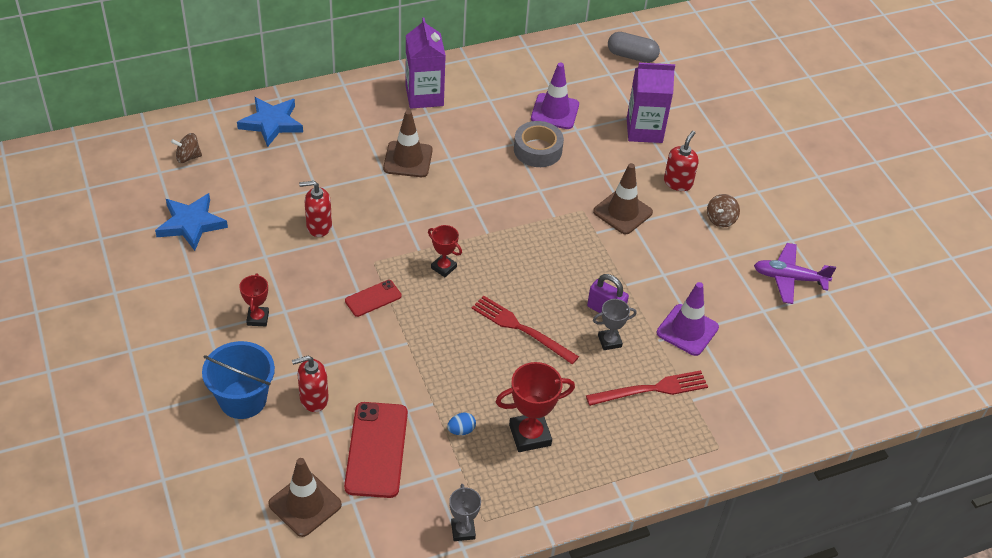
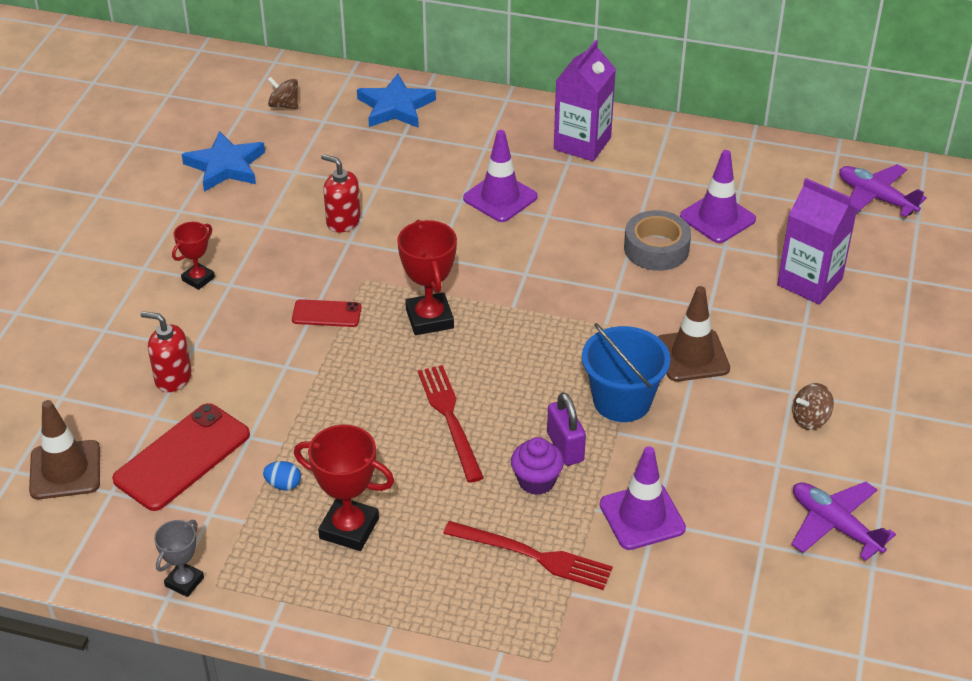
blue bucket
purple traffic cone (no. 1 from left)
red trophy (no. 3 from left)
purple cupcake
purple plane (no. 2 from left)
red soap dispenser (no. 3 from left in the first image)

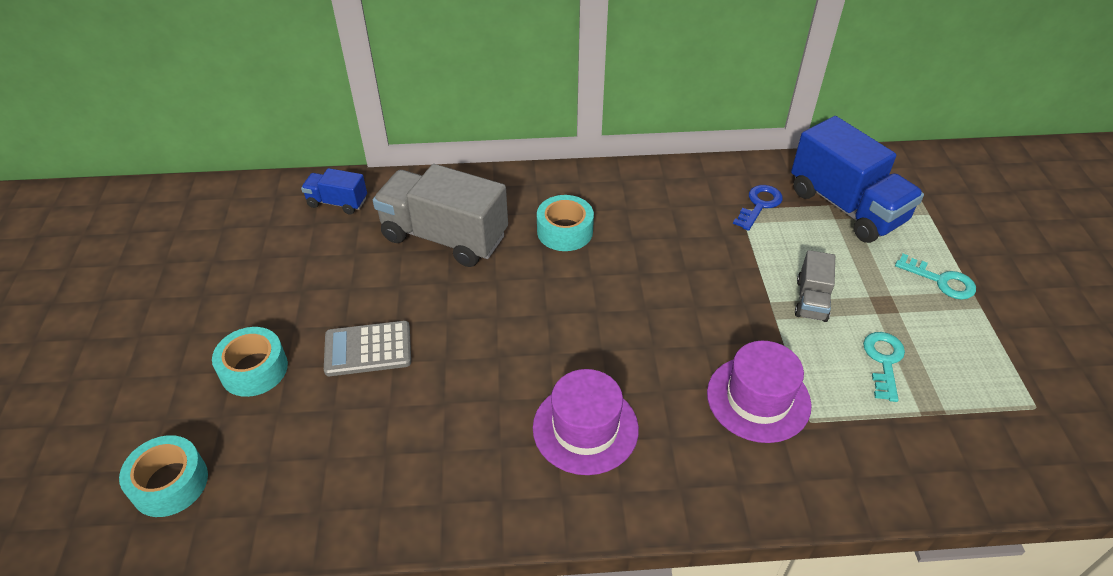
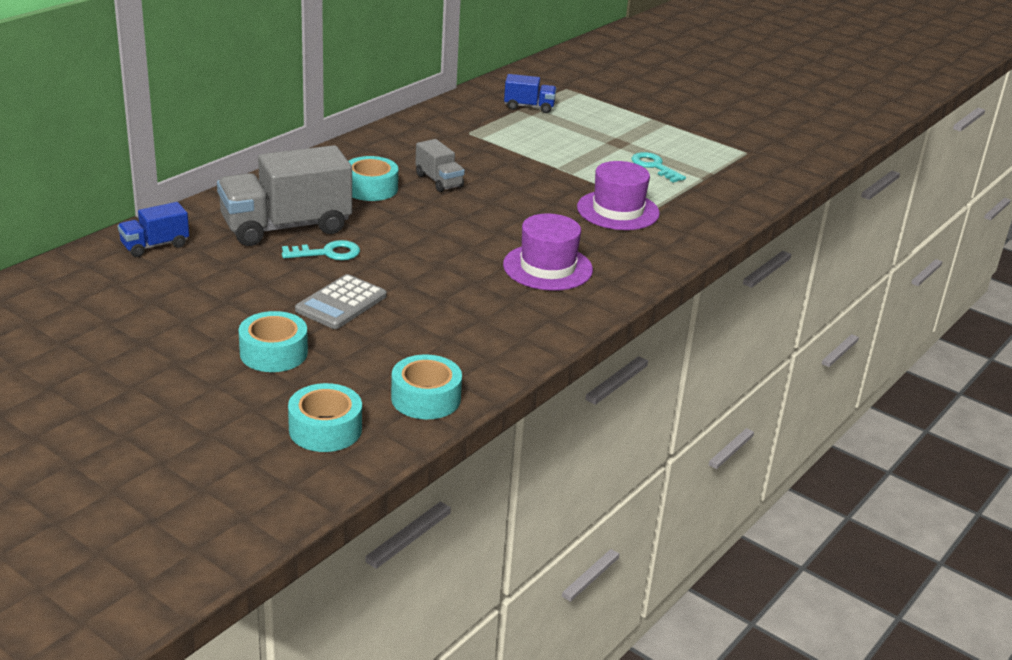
blue key
blue truck (no. 2 from left)
grey truck (no. 2 from left)
turquoise key (no. 1 from left)
turquoise tape (no. 4 from left)

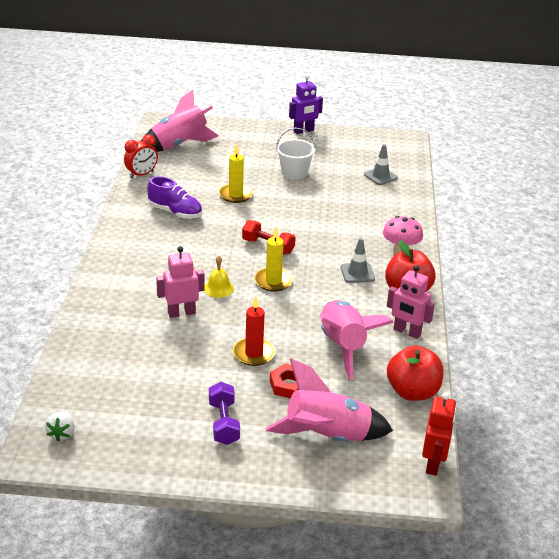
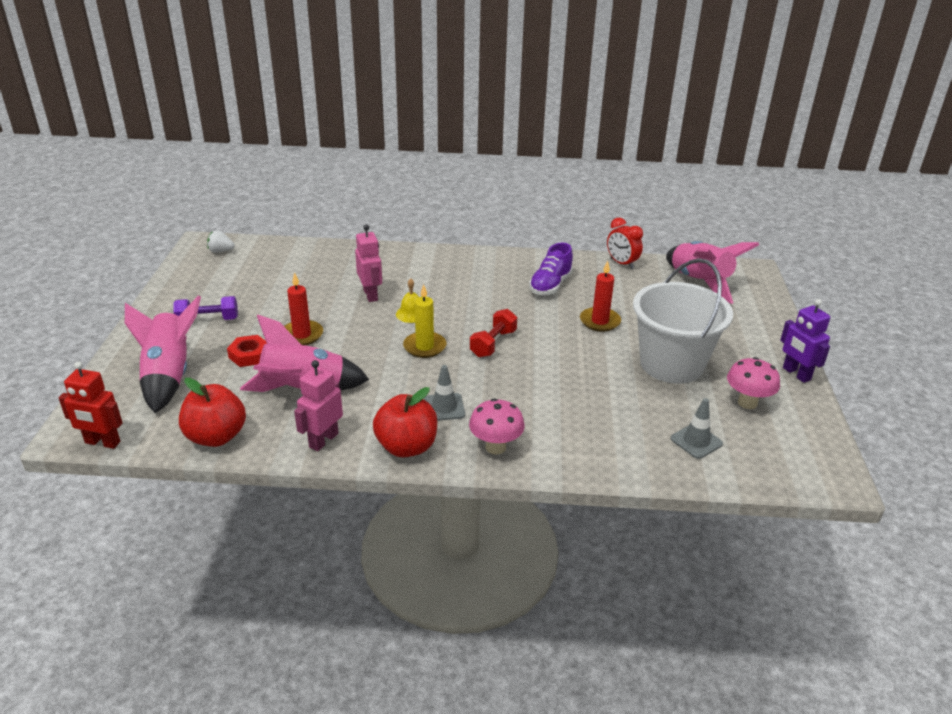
red candle (no. 2 from left)
white bucket
pink mushroom (no. 2 from left)

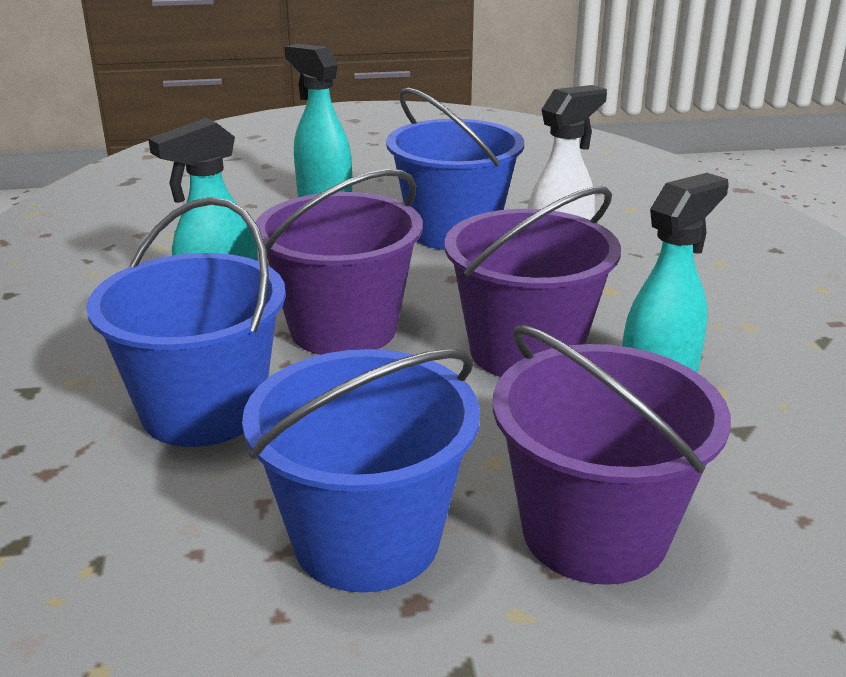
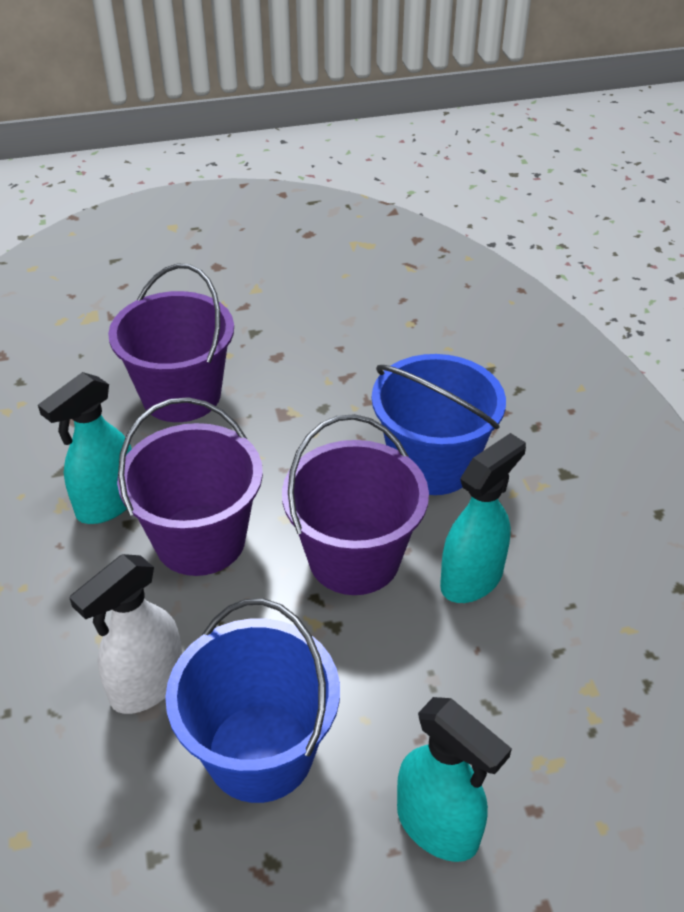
blue bucket (no. 2 from left in the first image)

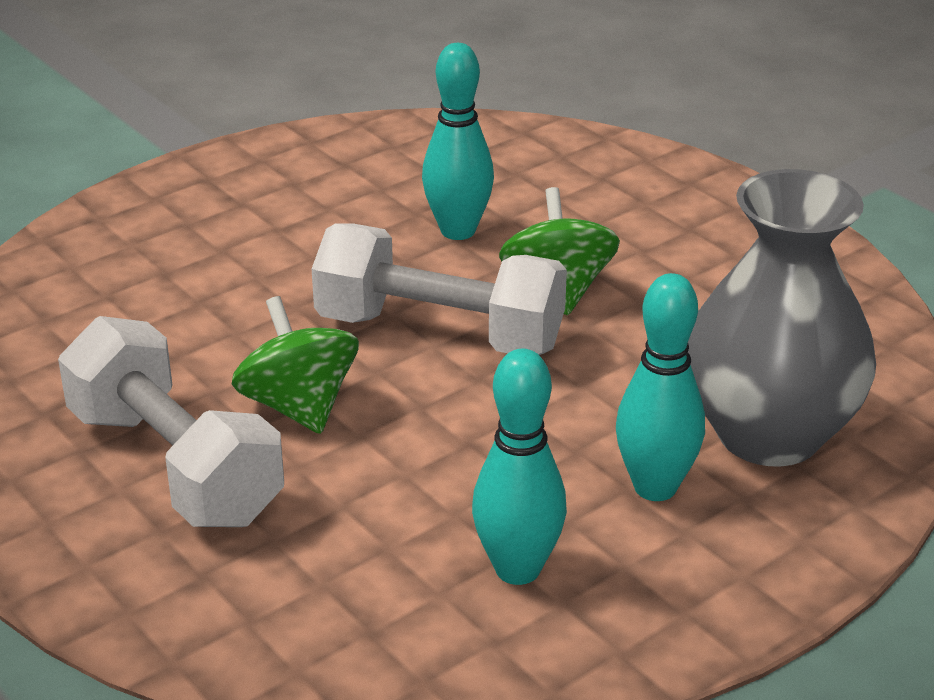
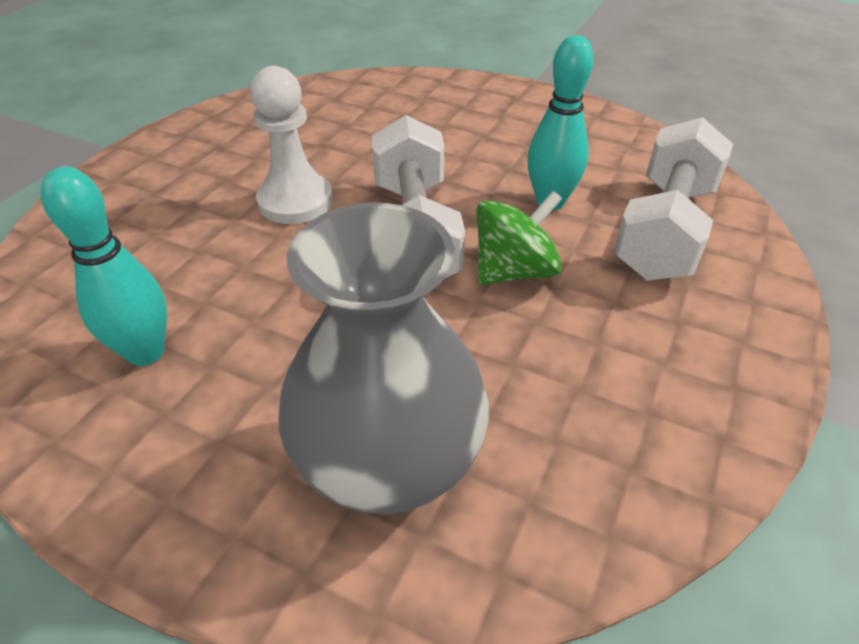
white dumbbell (no. 2 from left)
white pawn
turquoise bowling pin (no. 3 from left in the first image)

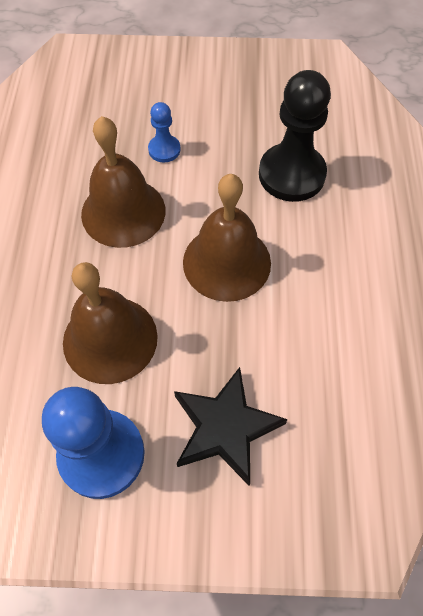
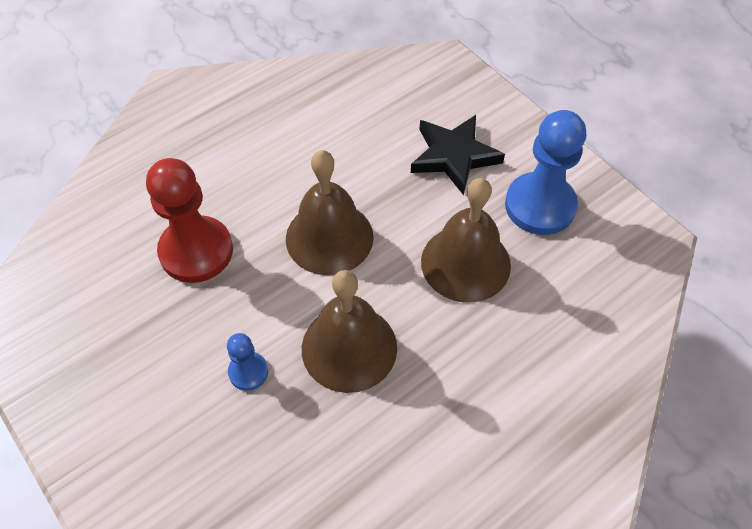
red pawn

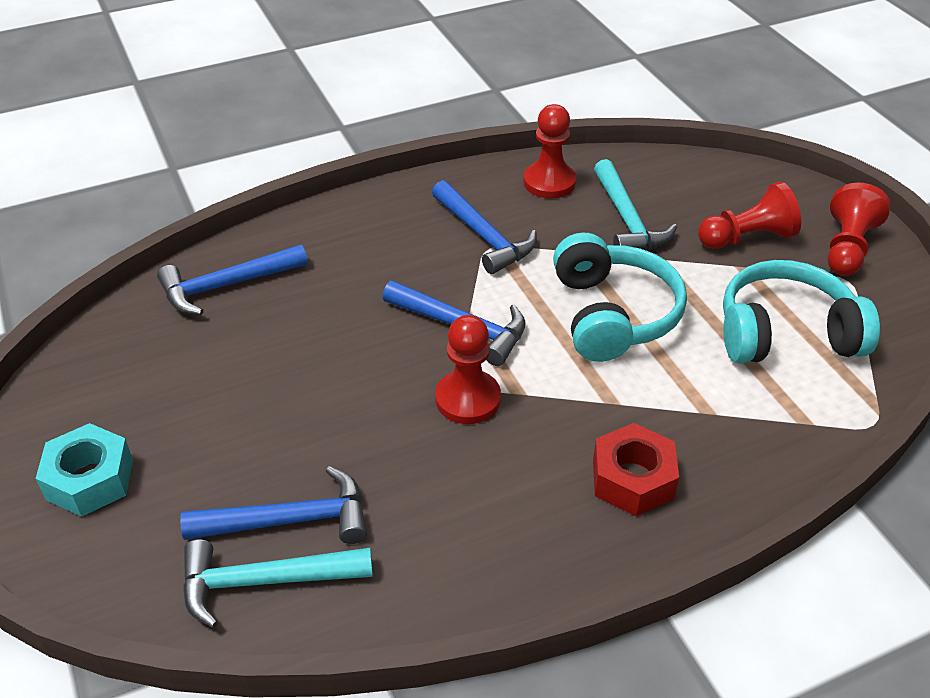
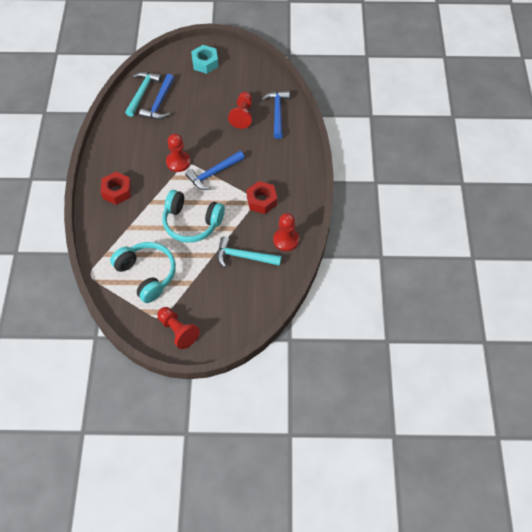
red nut (no. 2 from left)
red pawn (no. 3 from left)
turquoise headphones (no. 1 from left)

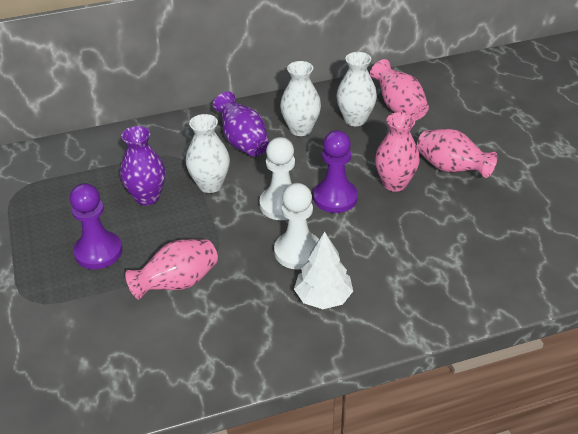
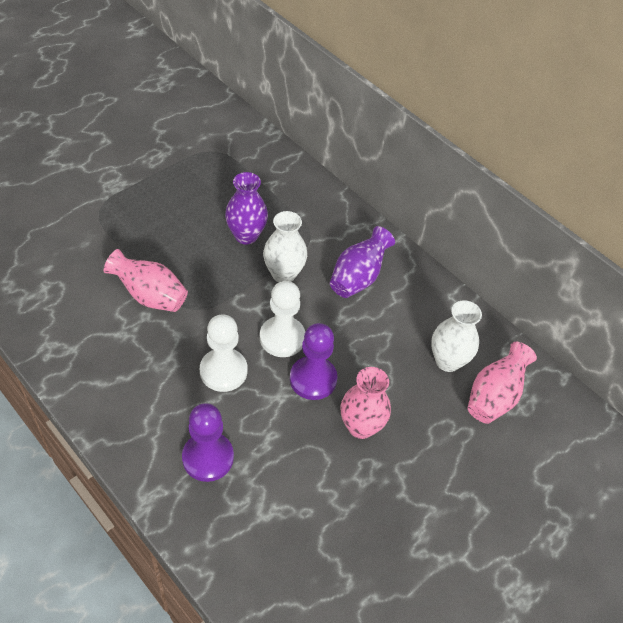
purple pawn (no. 1 from left)
white vase (no. 2 from left in the first image)
white tree
pink vase (no. 4 from left in the first image)

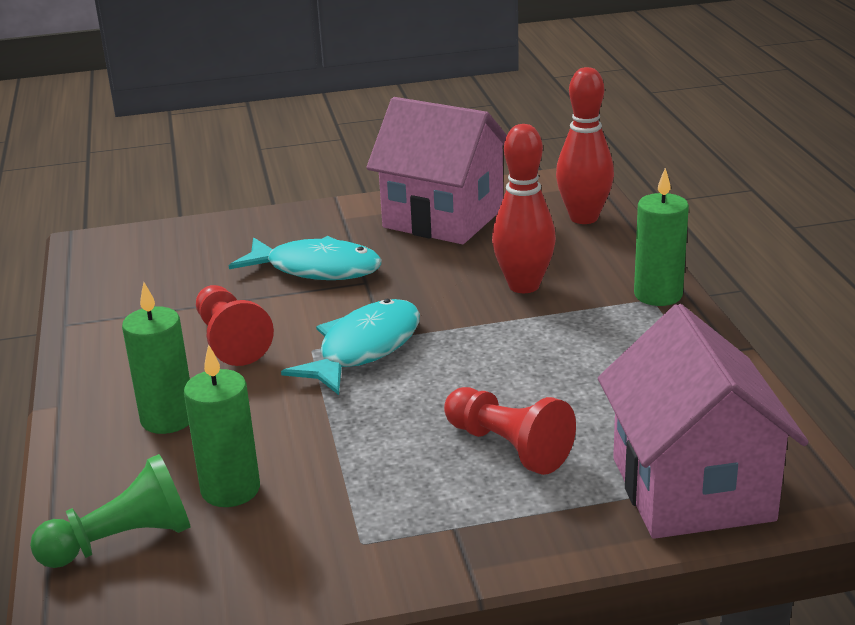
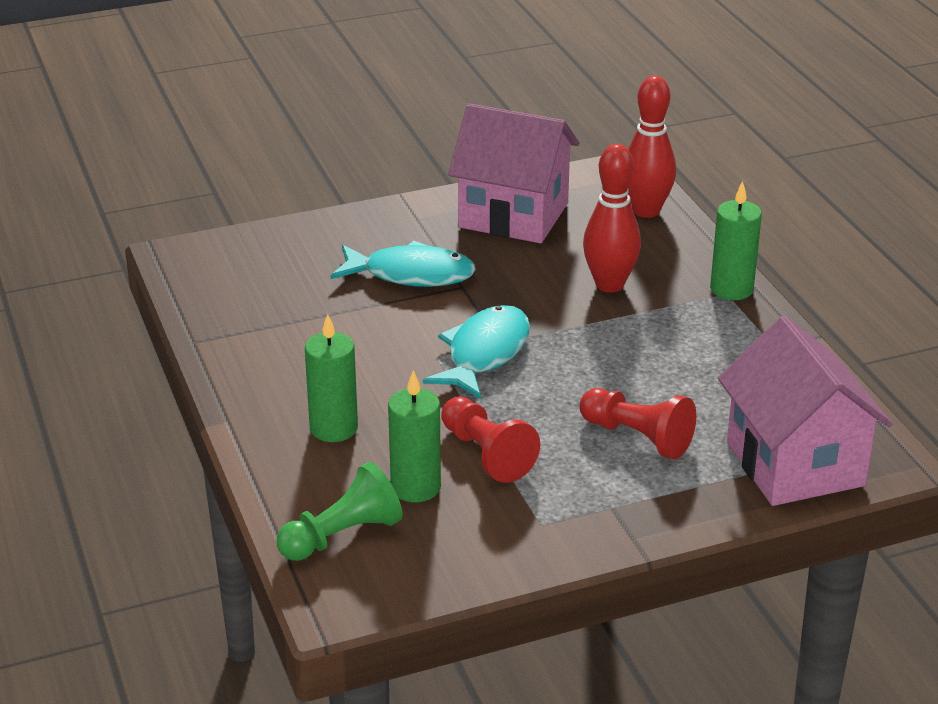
red pawn (no. 1 from left)

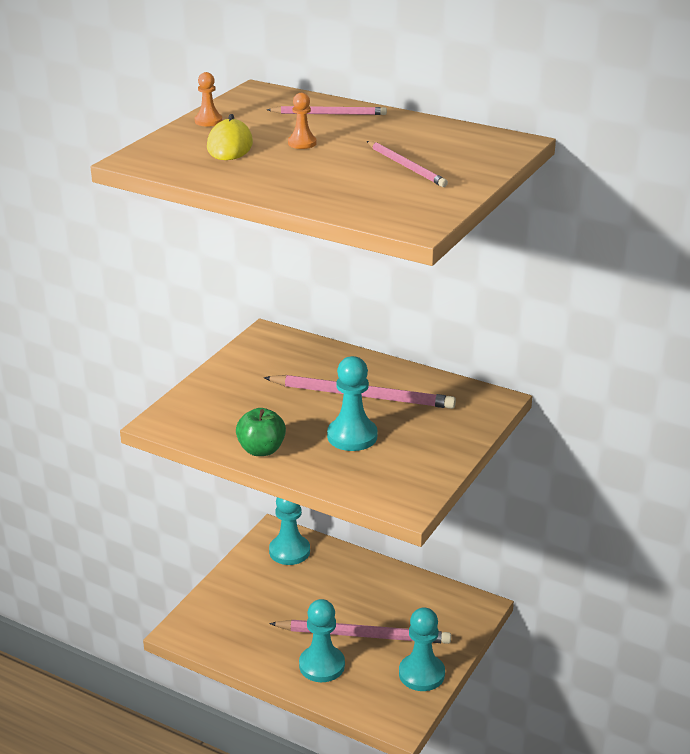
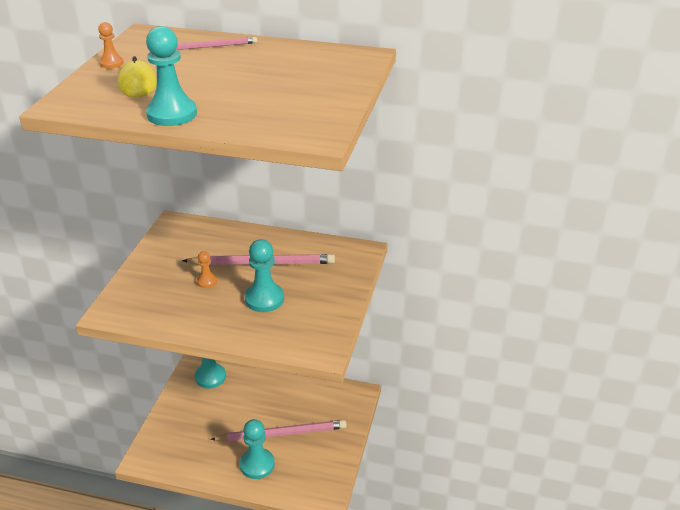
green apple
orange pawn (no. 2 from left)
pink pencil (no. 4 from left in the first image)
turquoise pawn (no. 1 from left)

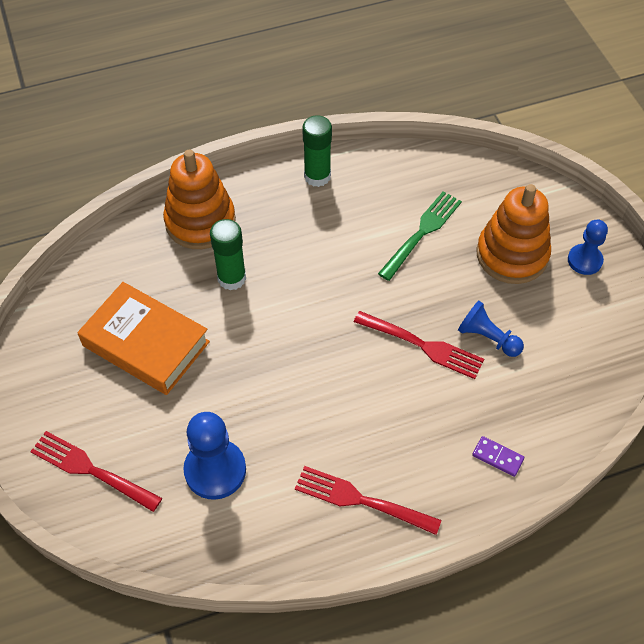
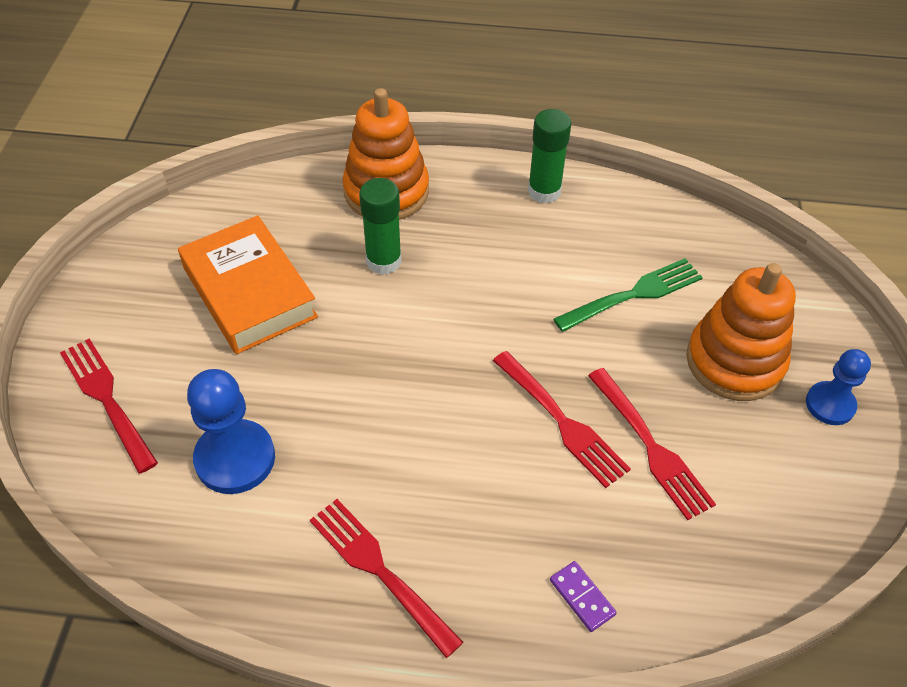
red fork (no. 4 from left)

